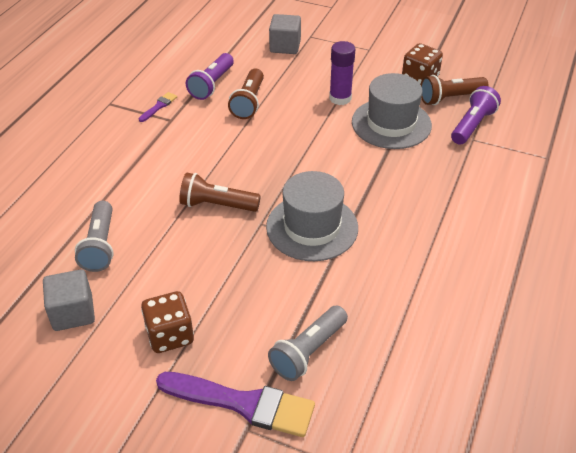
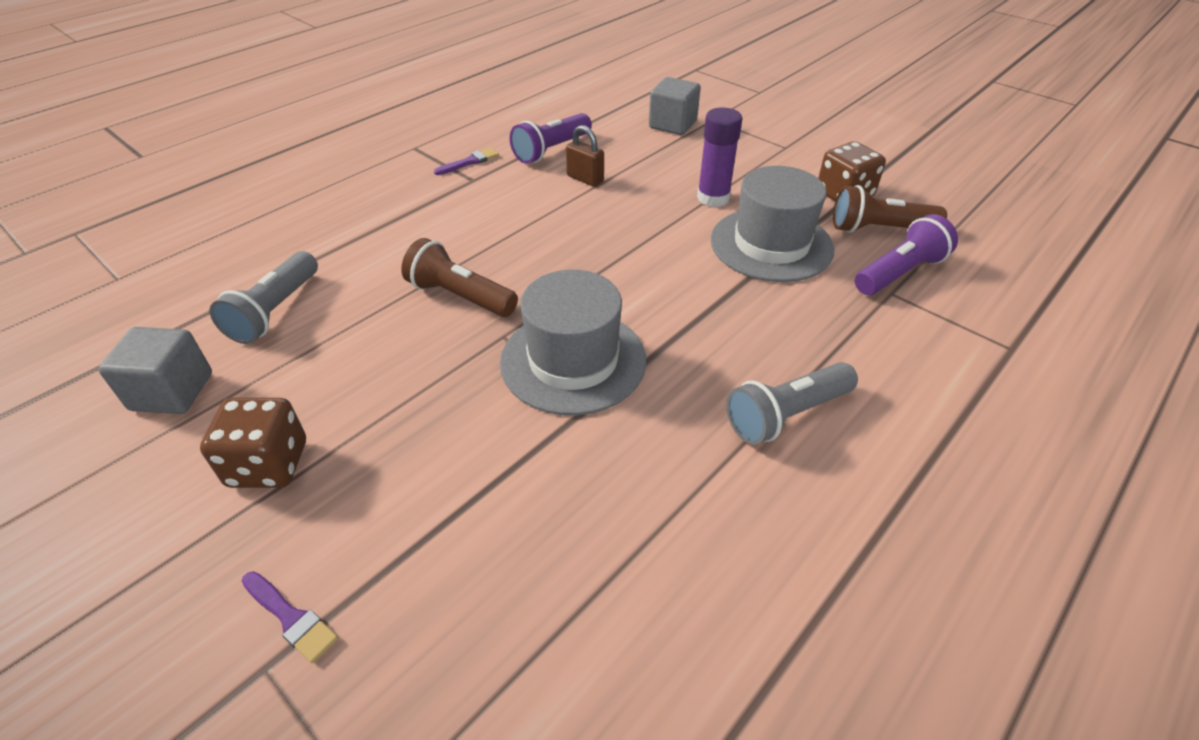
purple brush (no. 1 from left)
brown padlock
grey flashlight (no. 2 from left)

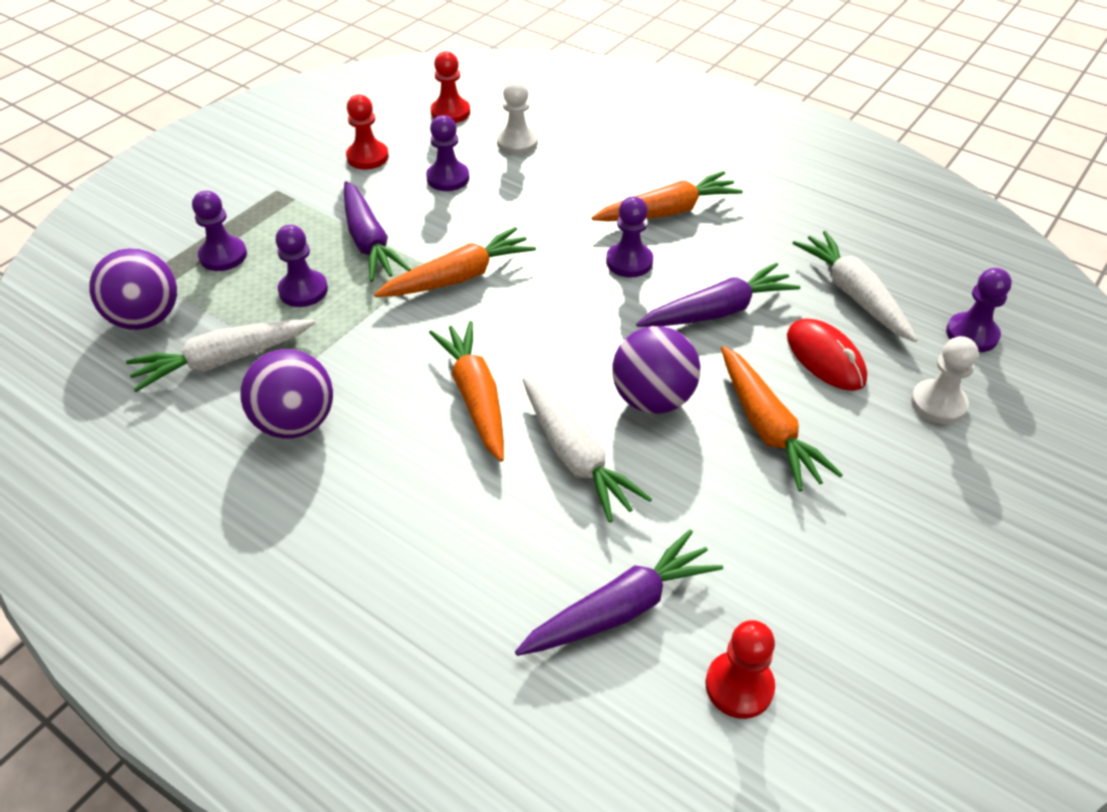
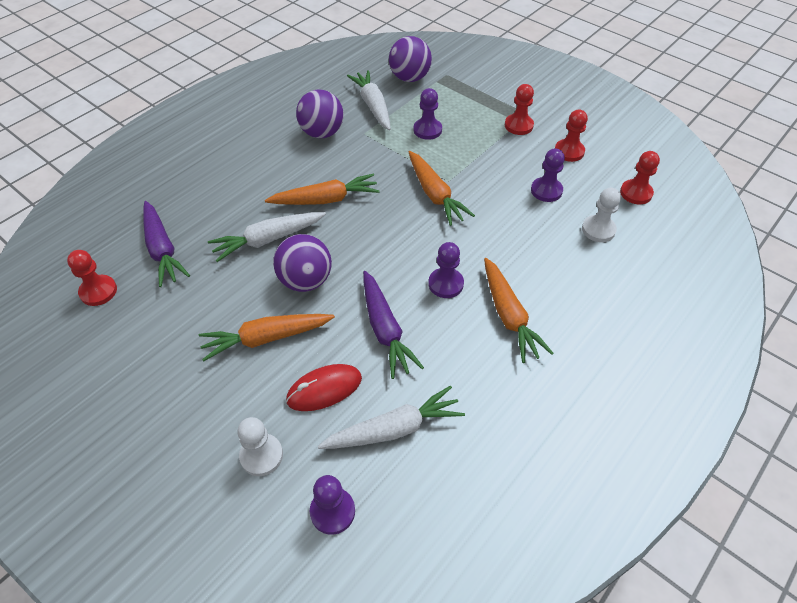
purple pawn (no. 1 from left in the first image)
purple carrot (no. 1 from left in the first image)
red pawn (no. 2 from left)

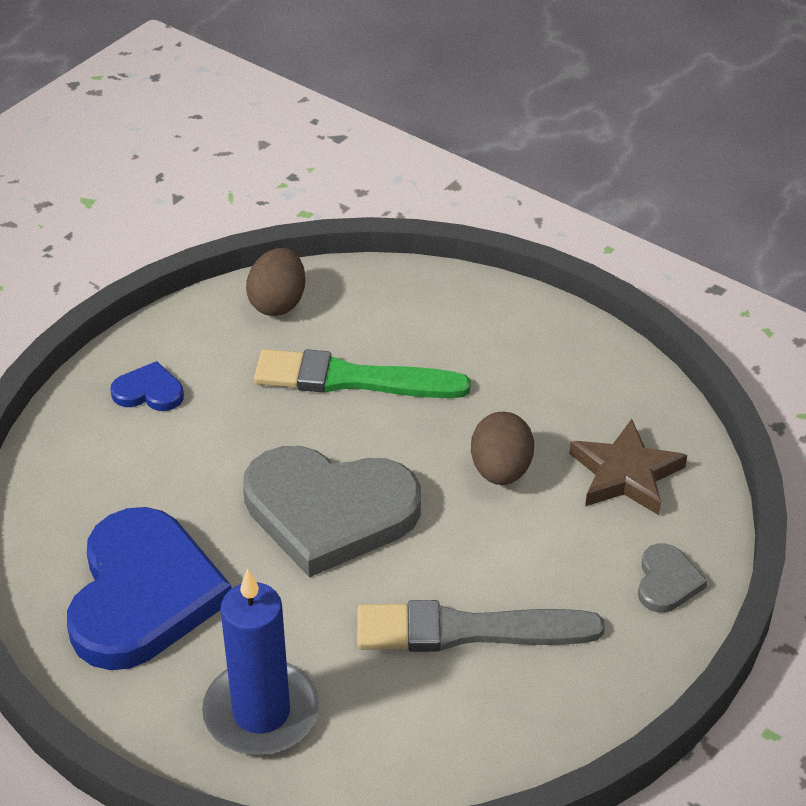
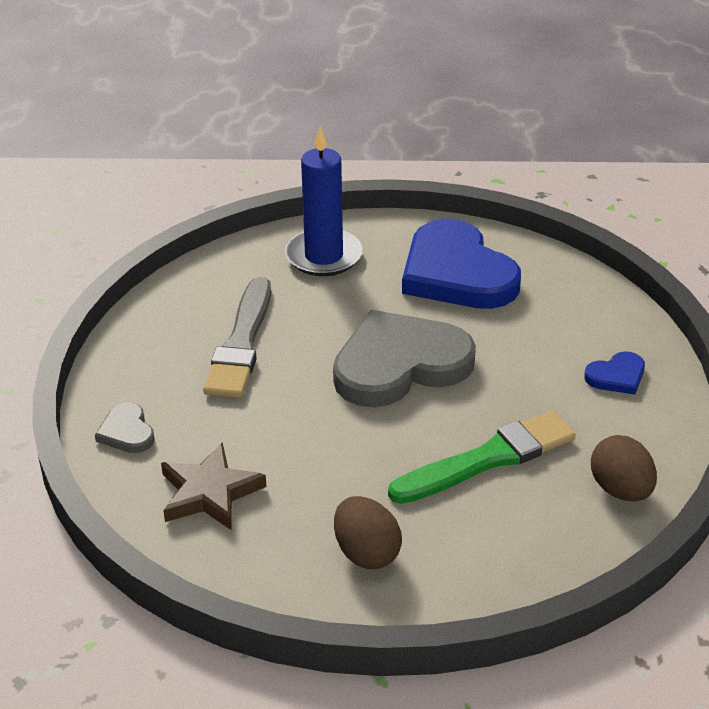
grey brush
brown egg (no. 1 from left)

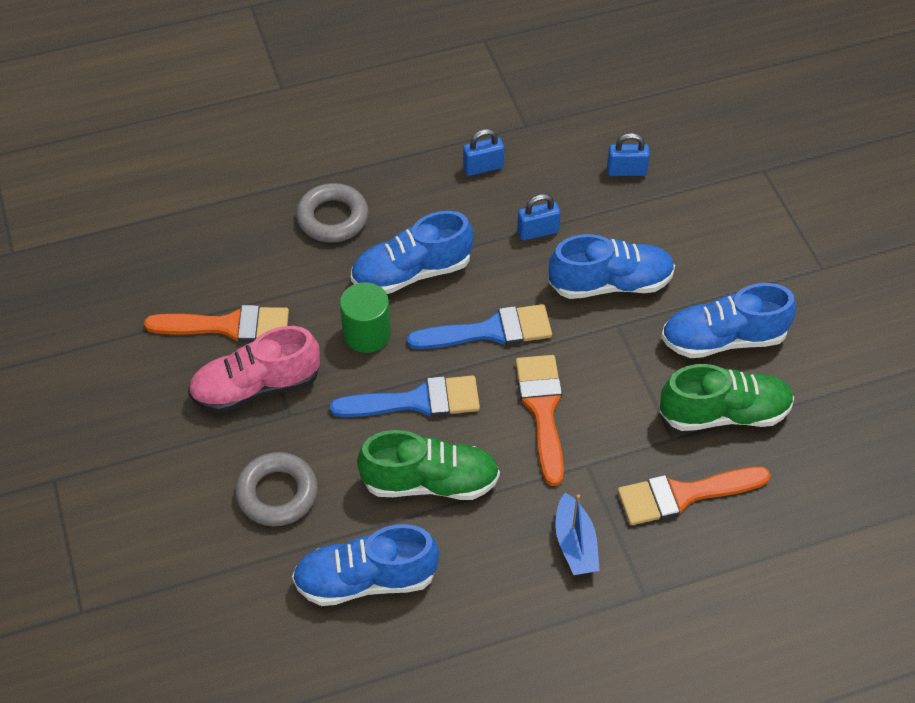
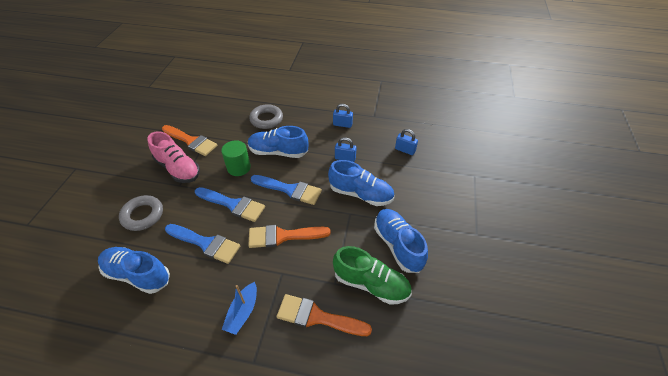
pink shoe
blue brush (no. 1 from left)
orange brush (no. 2 from left)
blue shoe (no. 4 from left)

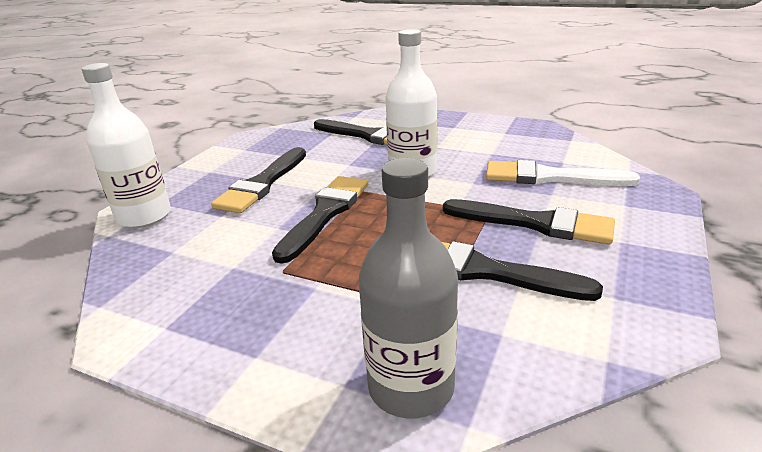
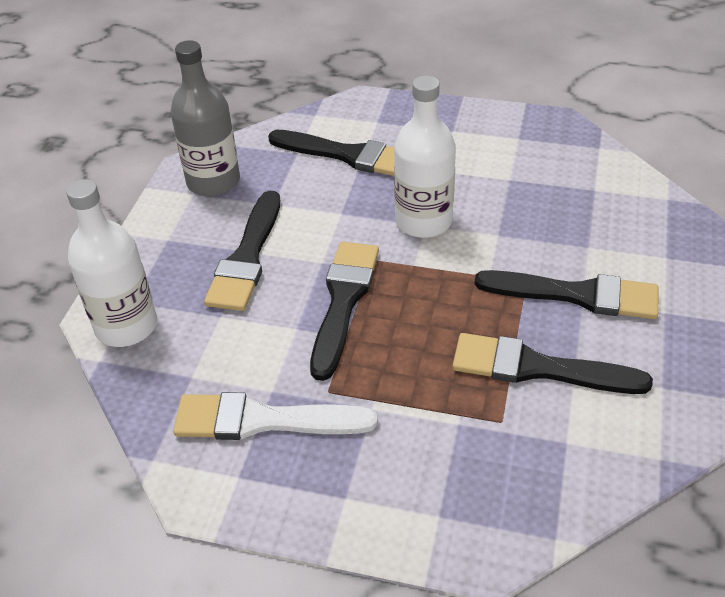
grey bottle
white brush

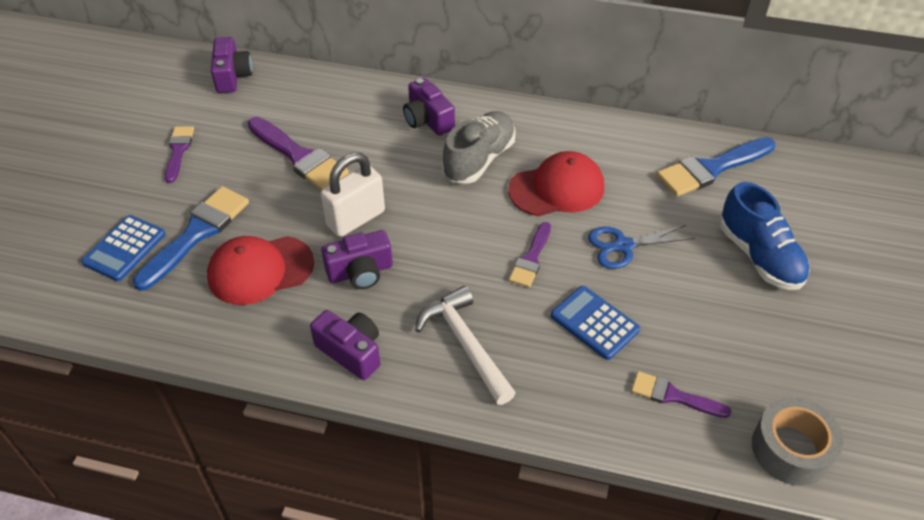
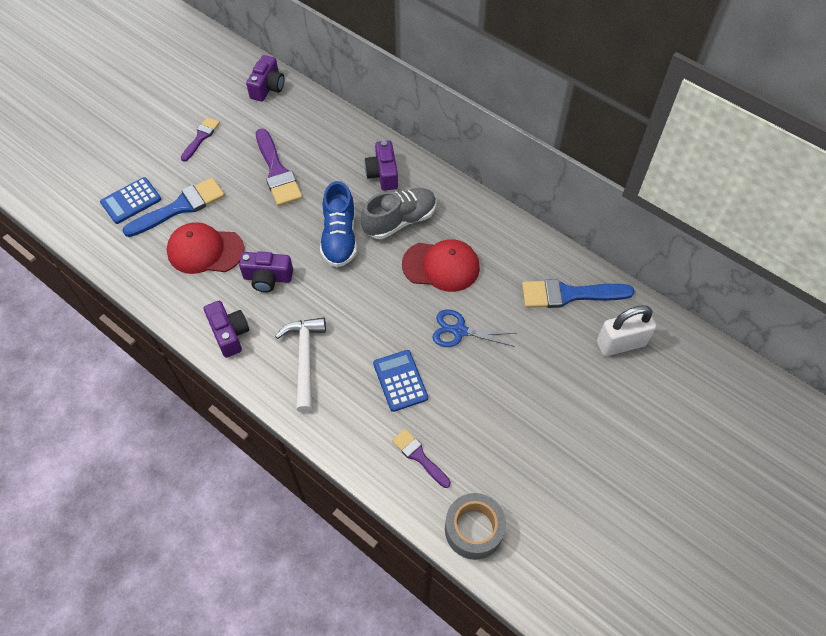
white padlock
purple brush (no. 3 from left in the first image)
blue shoe

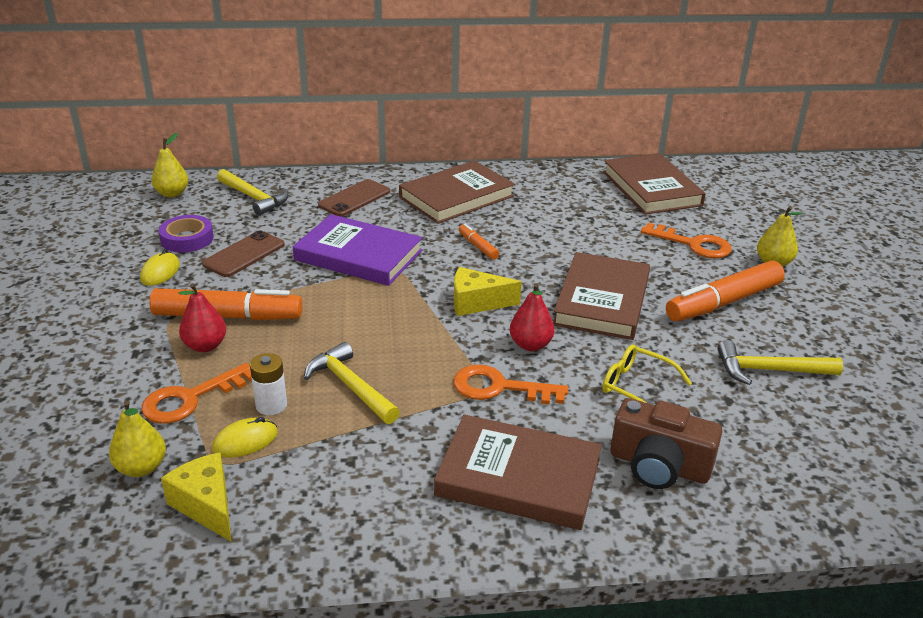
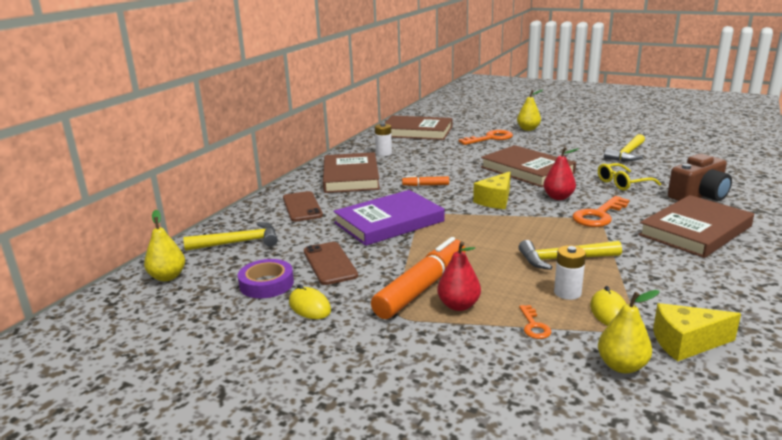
orange key (no. 2 from left)
orange marker (no. 3 from left in the first image)
white battery (no. 1 from left)

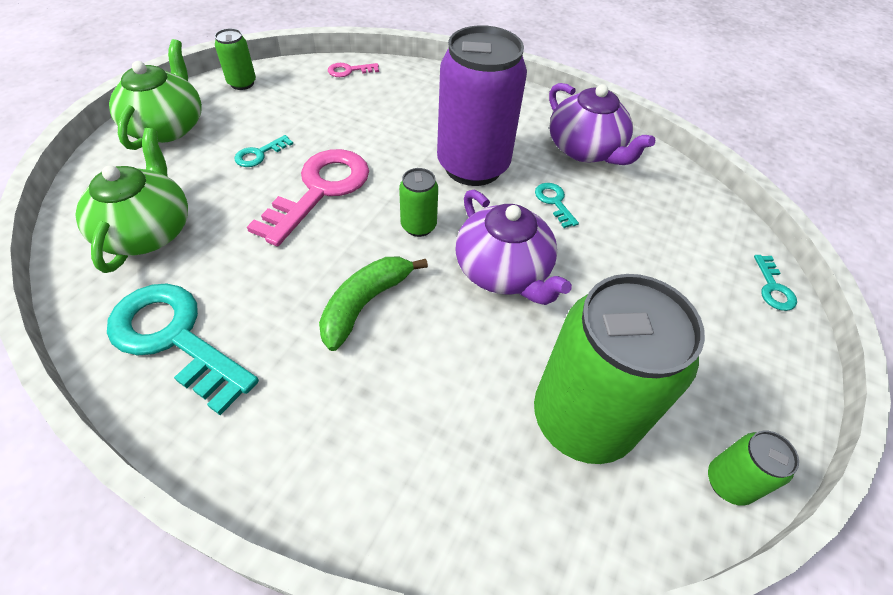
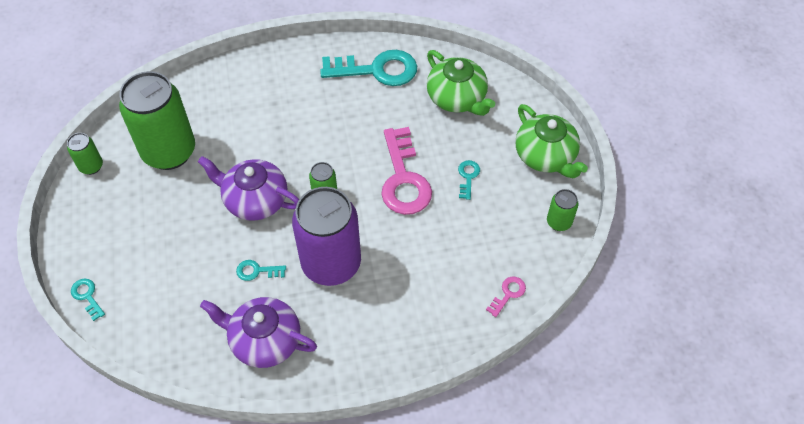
green banana
turquoise key (no. 2 from left)

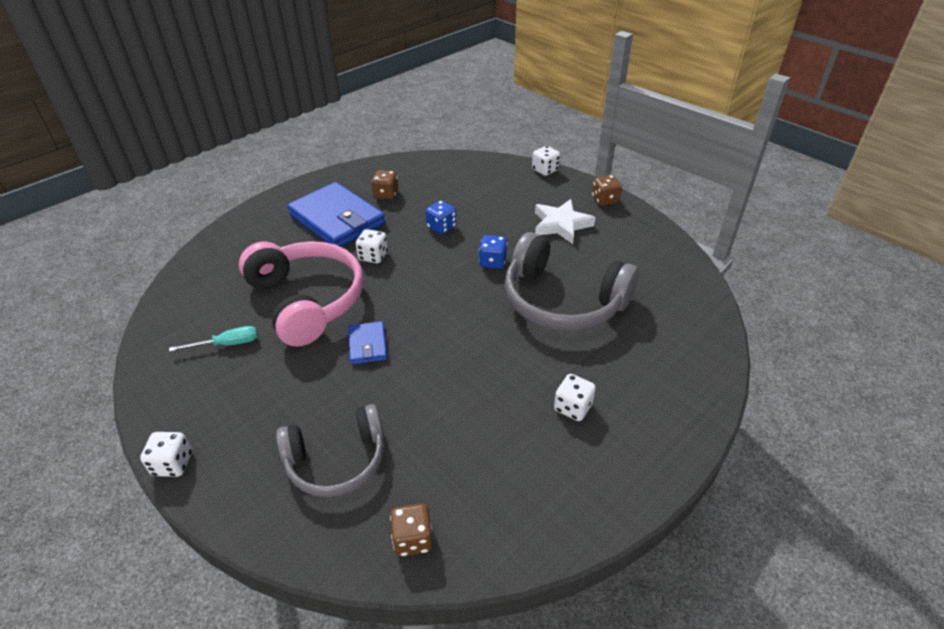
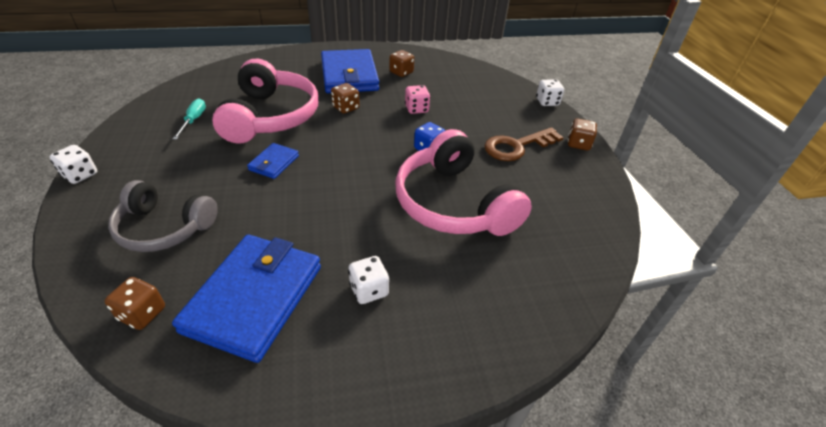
turquoise screwdriver
brown dice (no. 2 from left)
pink dice
pink headphones (no. 2 from left)
brown key
blue wallet (no. 1 from left)

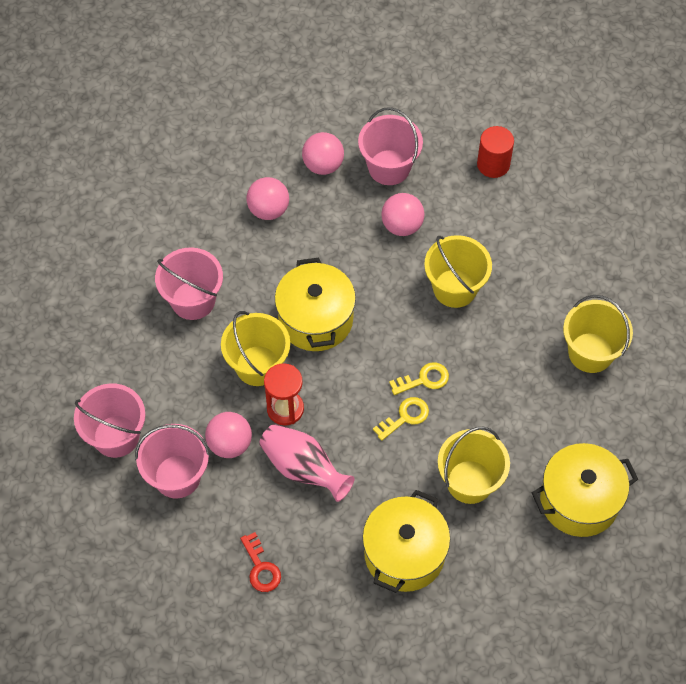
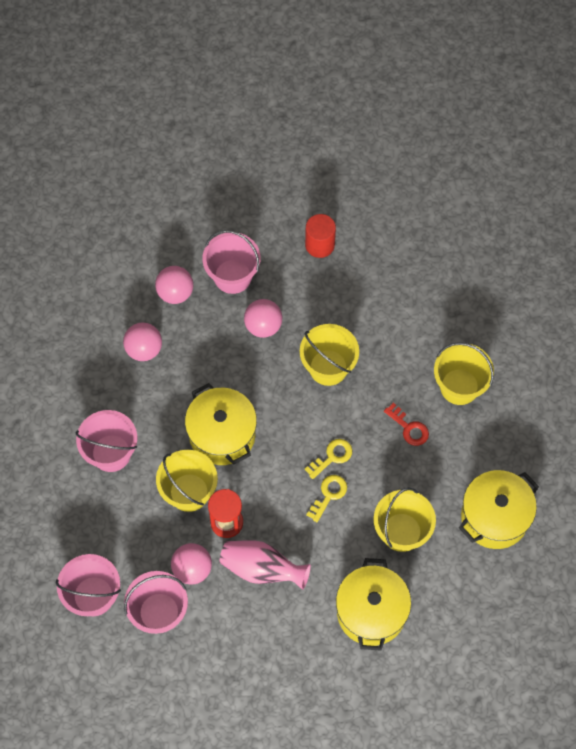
red key

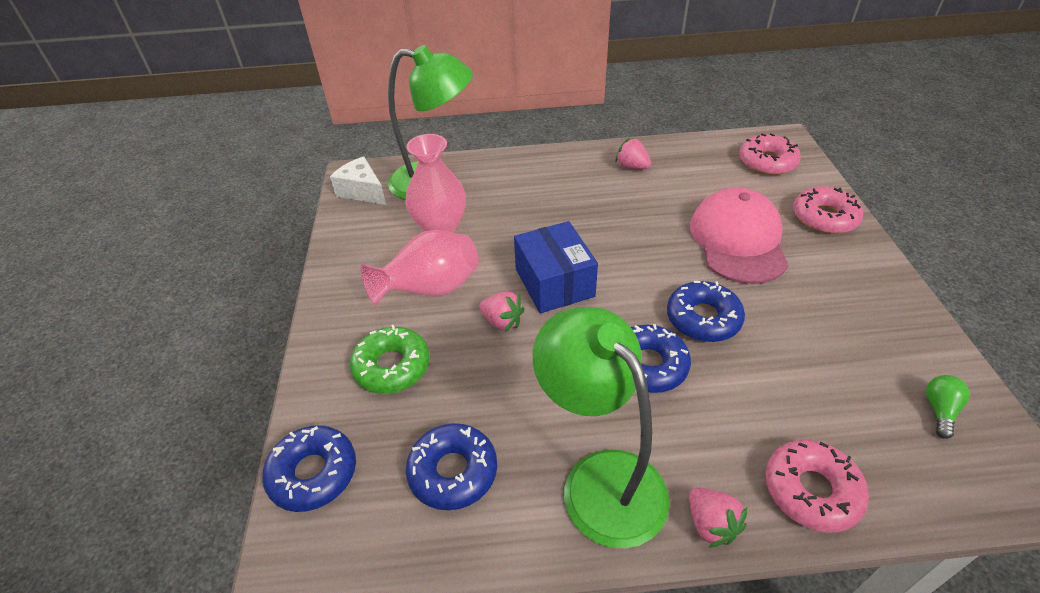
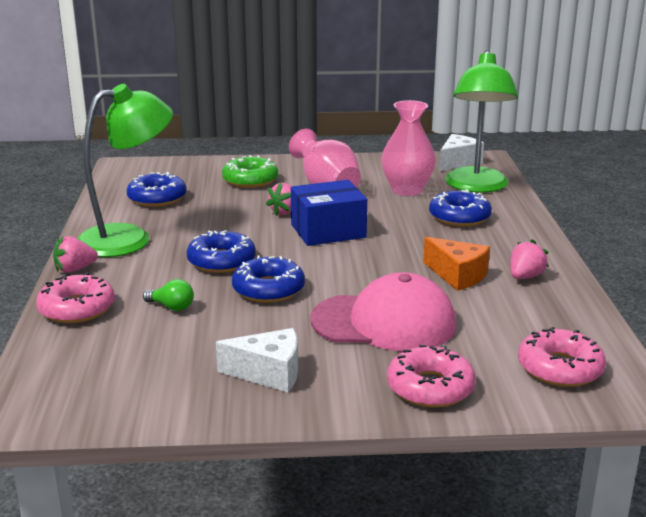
blue donut (no. 4 from left)
green light bulb
white cheese (no. 1 from left)
orange cheese

